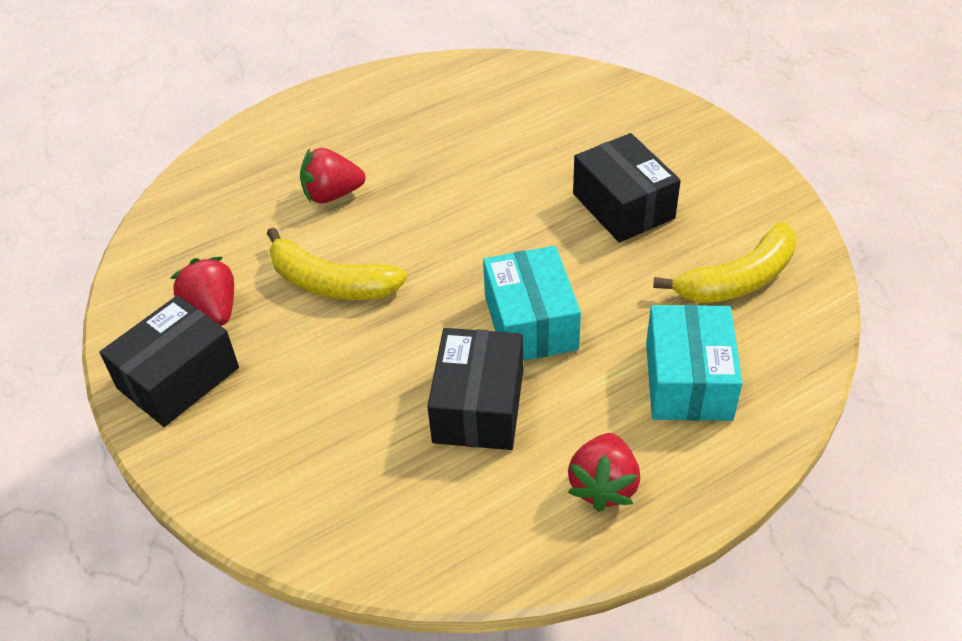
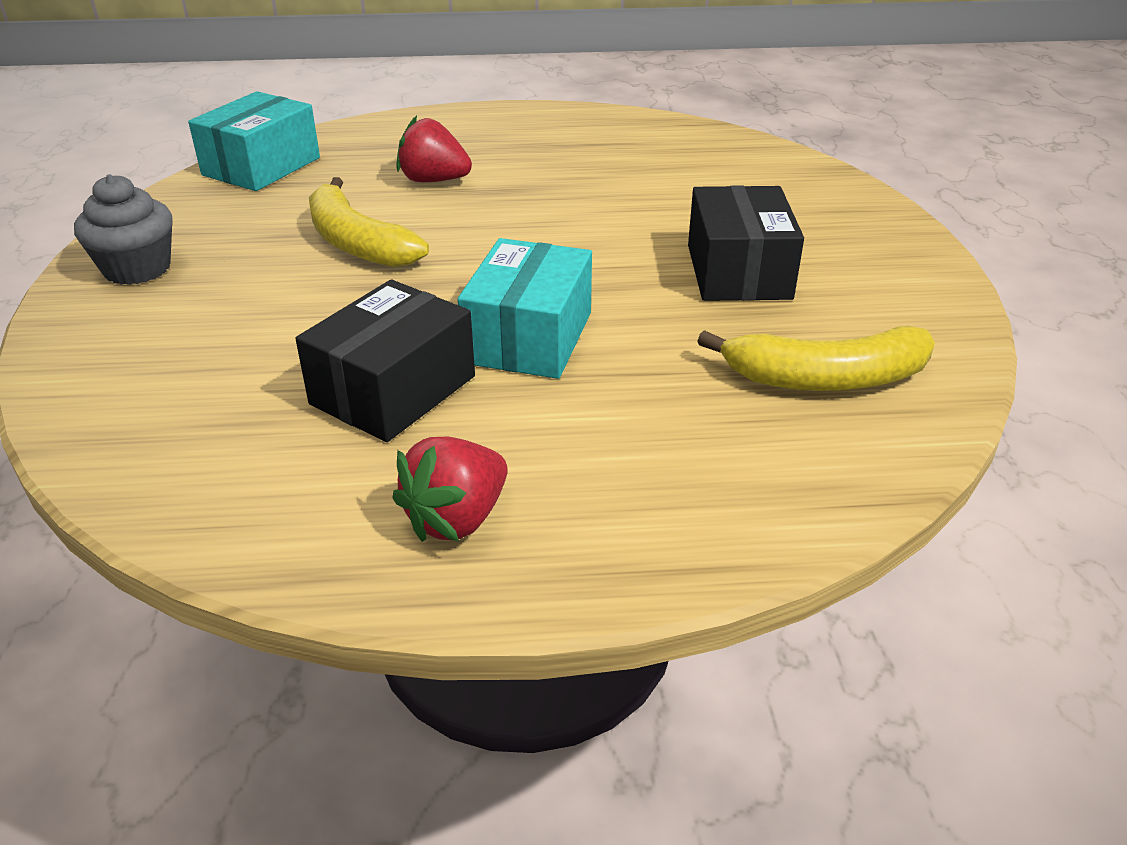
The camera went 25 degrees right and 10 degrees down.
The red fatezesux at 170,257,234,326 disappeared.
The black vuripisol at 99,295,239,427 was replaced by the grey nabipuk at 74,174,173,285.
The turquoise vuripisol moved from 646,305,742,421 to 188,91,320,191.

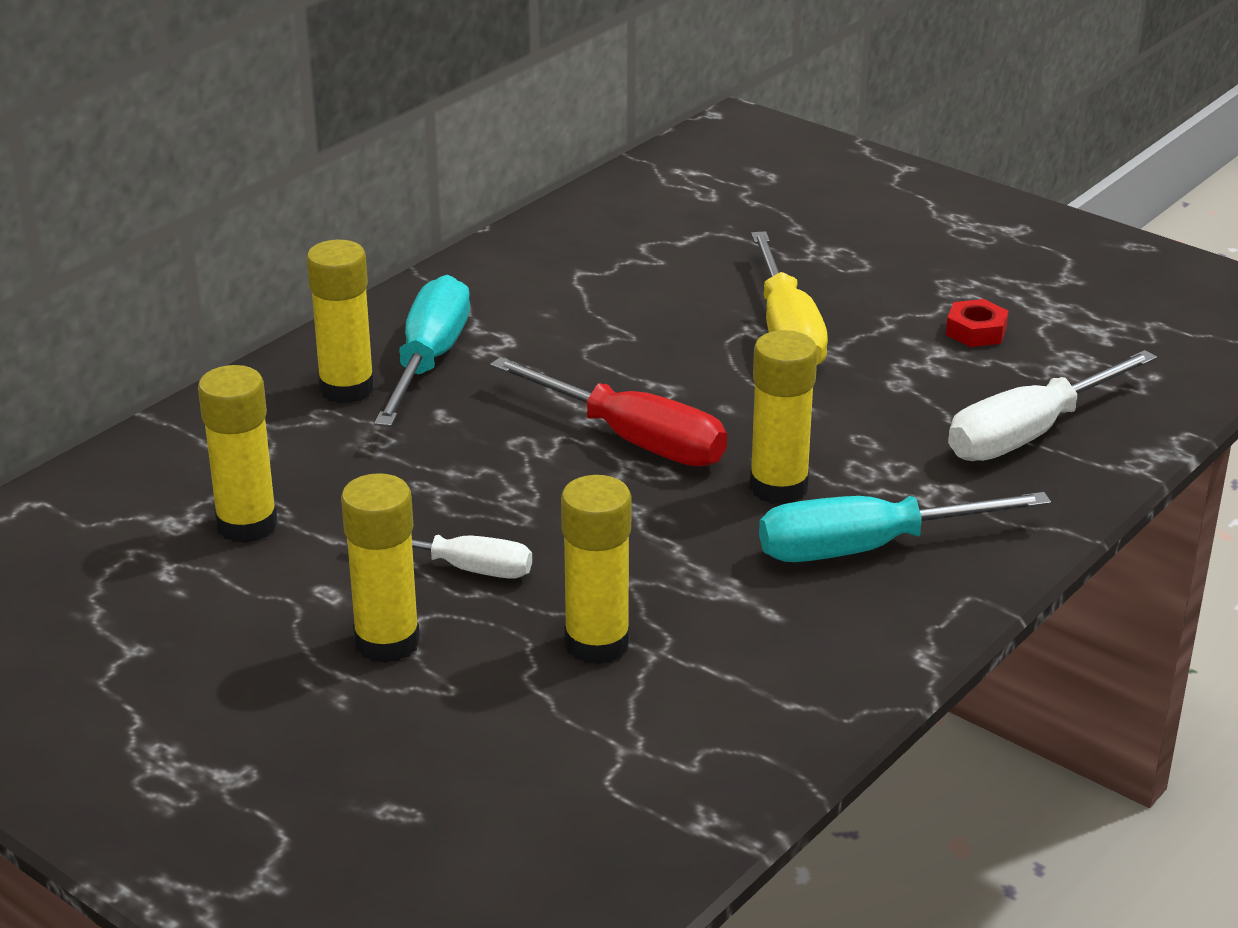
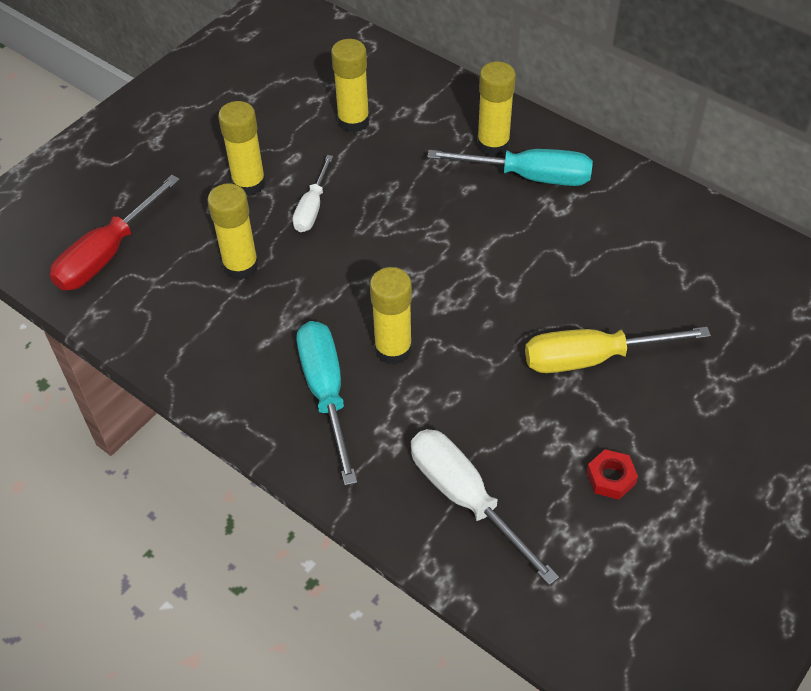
The camera went 90 degrees right and 20 degrees up.
The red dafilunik moved from 490,357,727,467 to 50,175,180,290.

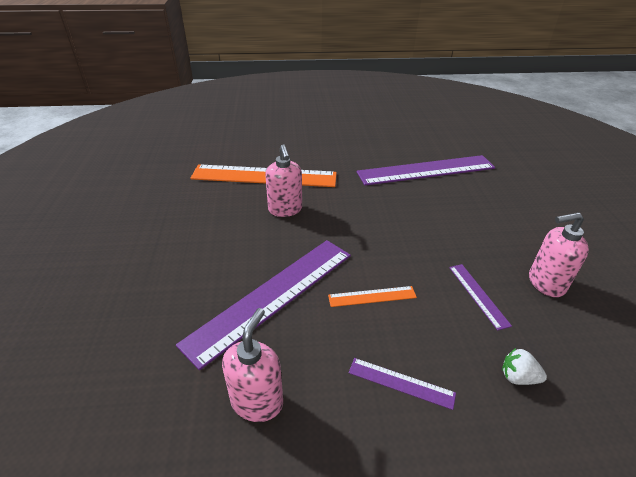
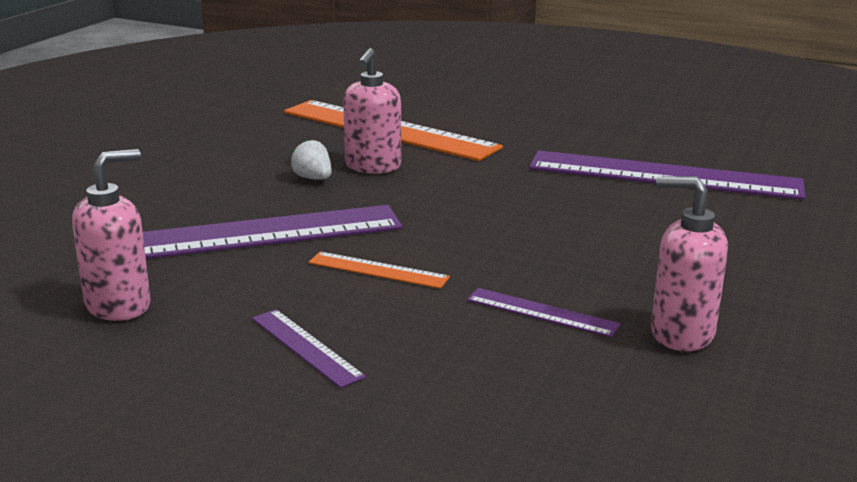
The camera went 30 degrees right and 15 degrees down.
The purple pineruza at 449,264,512,330 turned 75 degrees counterclockwise.
The white fatezesux moved from 502,348,547,385 to 290,139,331,180.

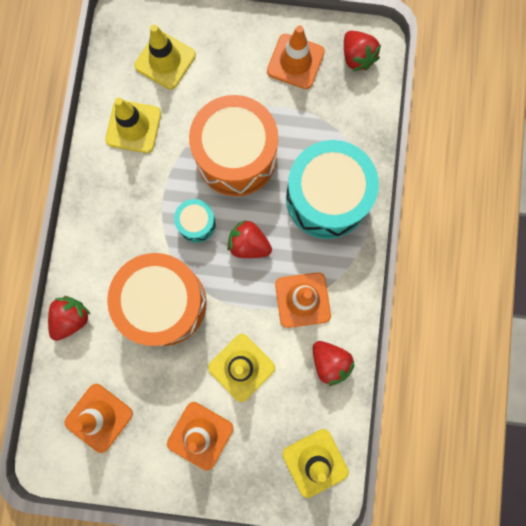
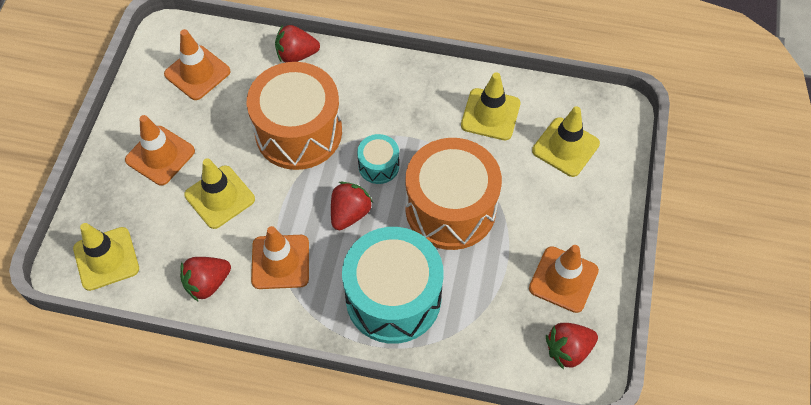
The camera went 95 degrees right and 20 degrees down.
The red fatezesux at 48,296,91,341 turned 135 degrees clockwise.

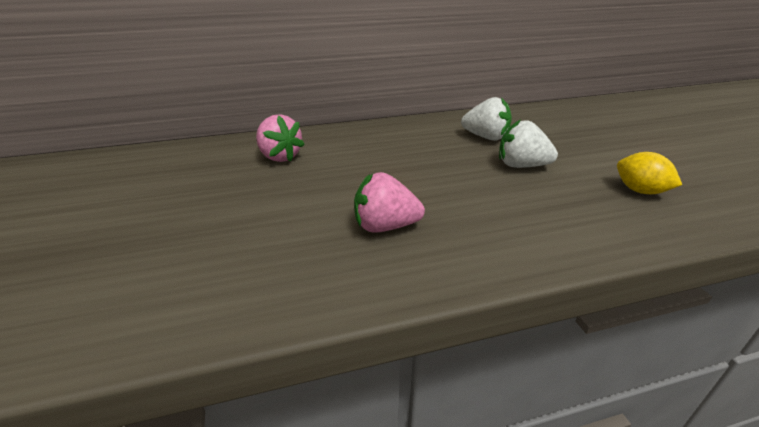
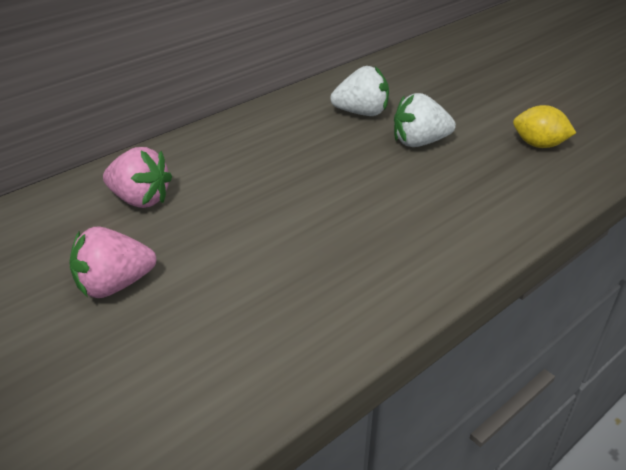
The camera went 25 degrees left and 5 degrees up.
The pink fatezesux moved from 354,172,425,233 to 69,227,156,298.

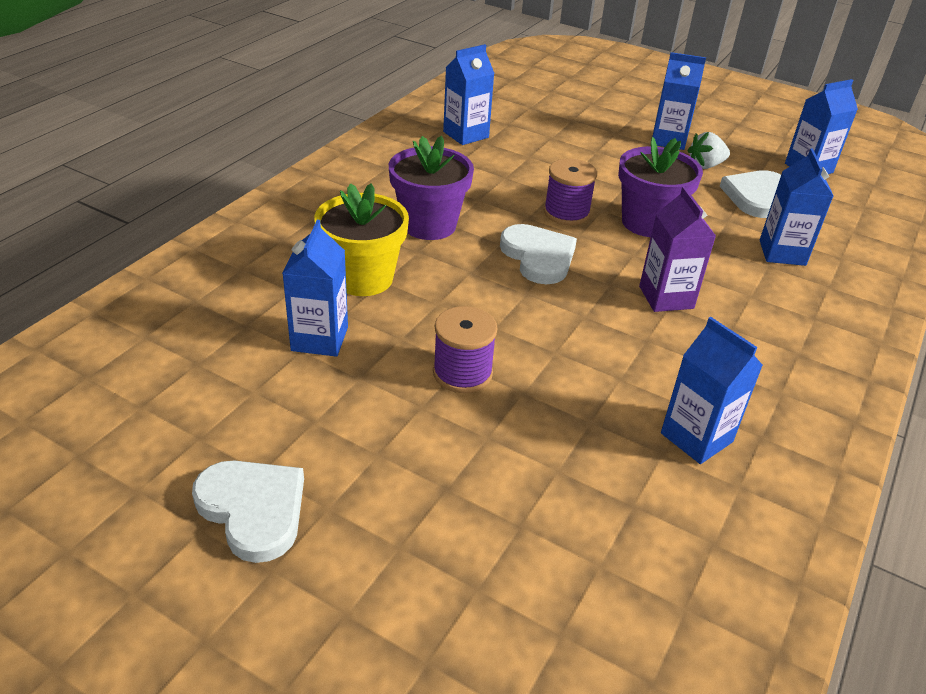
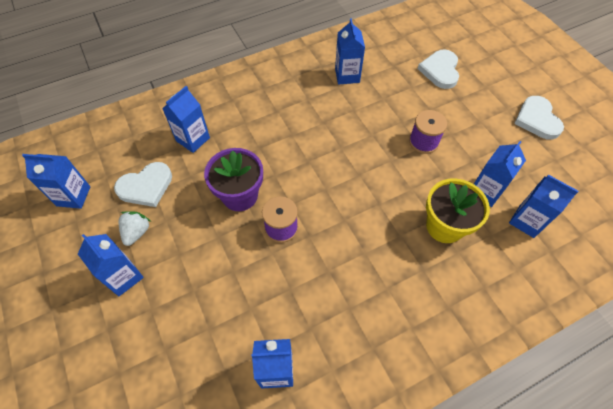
The camera went 145 degrees left and 20 degrees up.
The white fatezesux at 687,132,730,169 turned 90 degrees counterclockwise.
The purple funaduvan at 389,136,474,240 disappeared.
The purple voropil at 639,187,716,312 disappeared.
The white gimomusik moved from 500,224,577,284 to 418,50,459,89.
The blue voropil at 509,175,579,238 appeared.

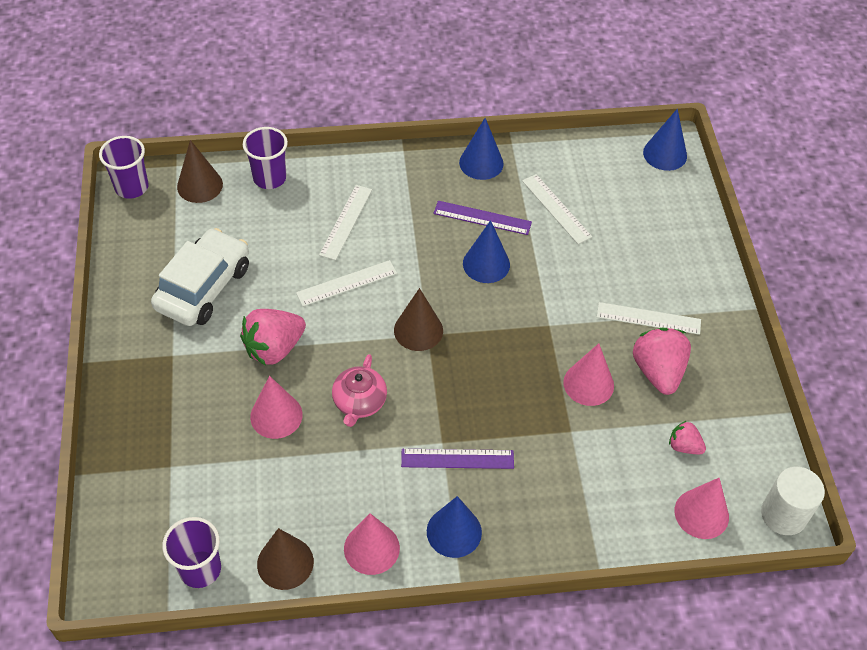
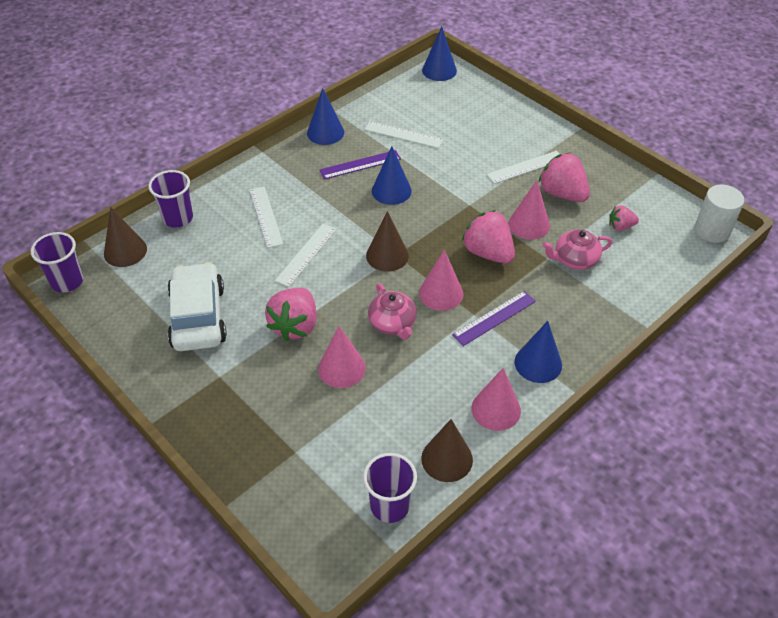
The camera went 35 degrees left and 5 degrees down.
The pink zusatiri moved from 675,478,729,539 to 419,249,463,311.
The pink fatezesux at 462,210,515,264 appeared.
The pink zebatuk at 542,229,612,270 appeared.

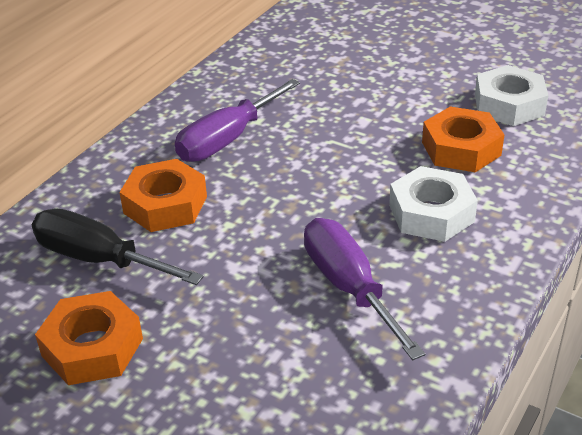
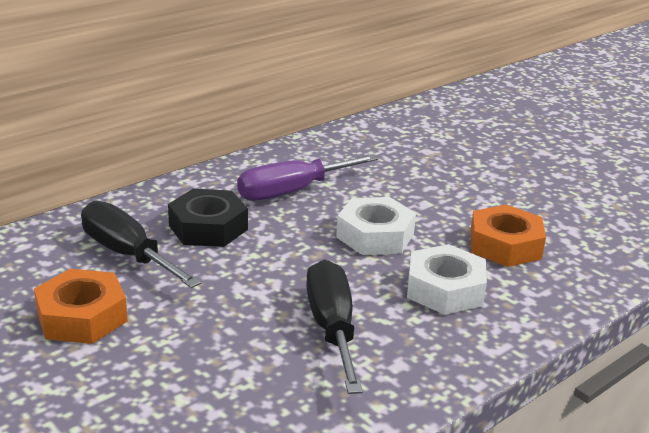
The camera went 15 degrees right and 10 degrees down.
The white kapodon moved from 475,65,549,126 to 336,197,416,255.
The orange kapodon at 119,159,207,232 became the black kapodon at 168,189,248,247.
The purple dafilunik at 304,218,425,360 became the black dafilunik at 306,259,363,394.

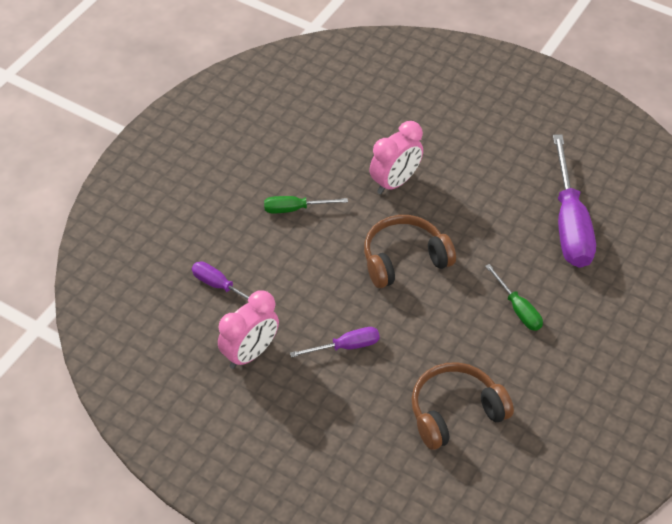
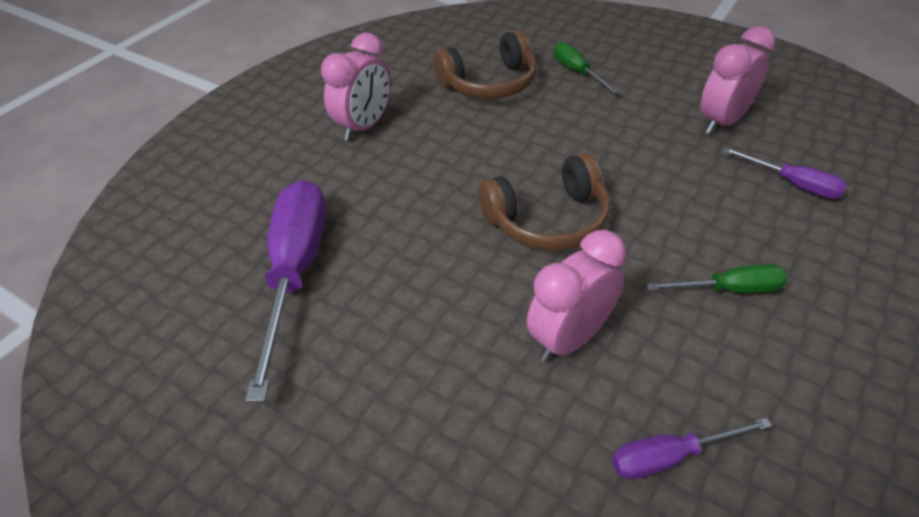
The camera went 175 degrees left and 5 degrees down.
The green dafilunik moved from 485,264,543,331 to 554,42,618,93.
The purple dafilunik moved from 290,327,380,358 to 612,418,772,480.
The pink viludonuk at 321,33,391,141 appeared.

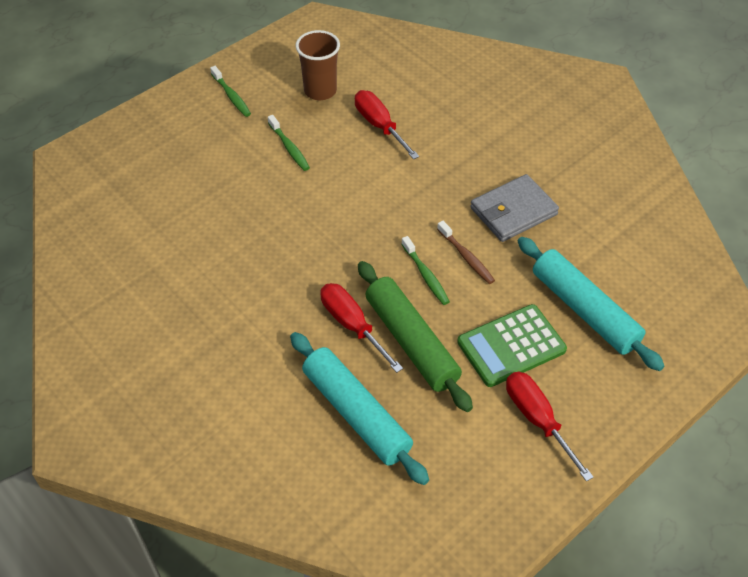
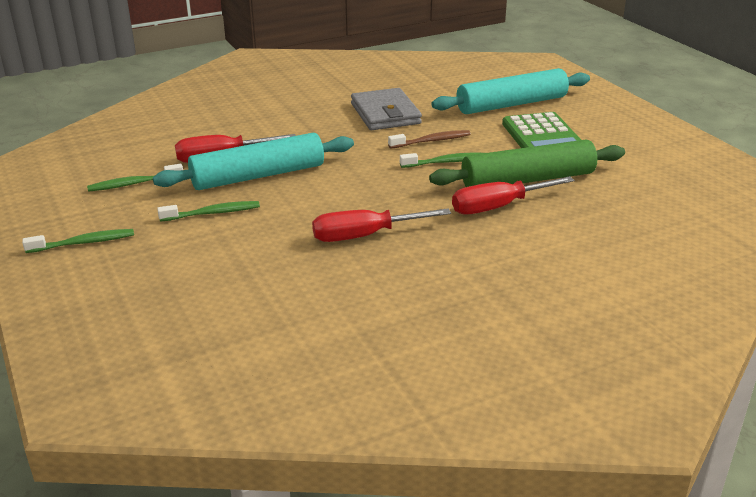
The camera went 75 degrees left and 20 degrees down.
The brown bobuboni at 296,30,340,100 was replaced by the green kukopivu at 87,164,183,192.
The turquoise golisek moved from 290,332,429,485 to 153,133,354,190.
The red dafilunik moved from 506,372,594,482 to 312,208,451,242.

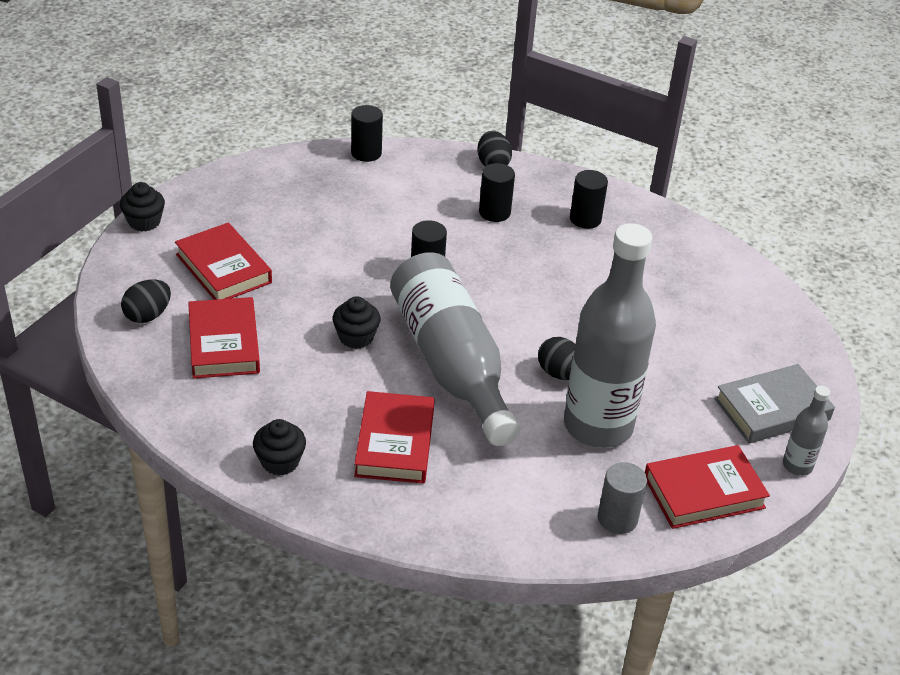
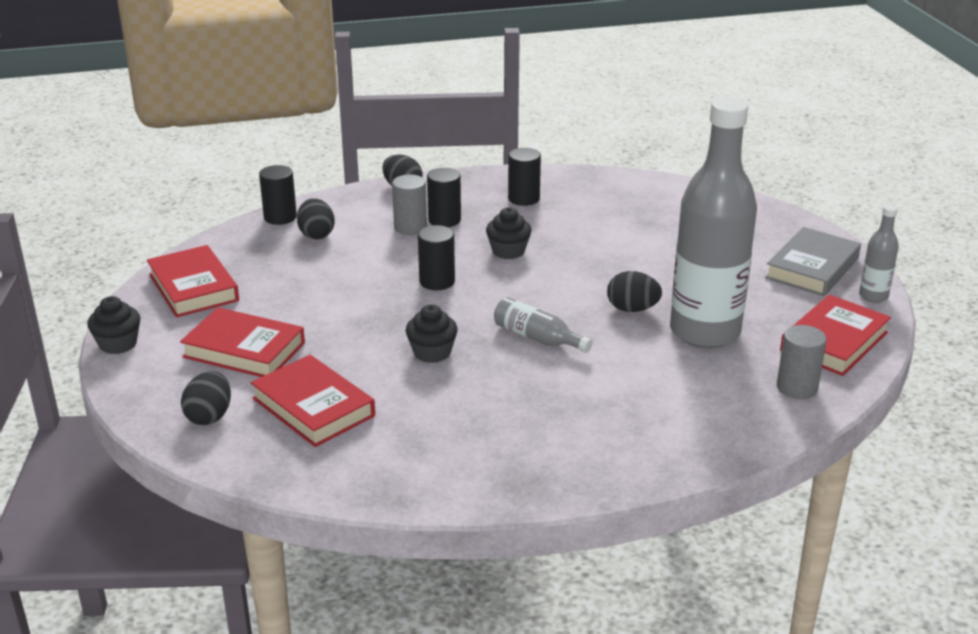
The camera went 30 degrees left and 10 degrees down.
The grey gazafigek at 390,252,520,446 changed to 0.43 times the size.
The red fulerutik moved from 354,391,435,484 to 147,245,239,317.
The black nabipuk moved from 253,419,306,476 to 486,207,532,259.
The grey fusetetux at 392,175,427,235 appeared.
The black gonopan at 297,198,335,240 appeared.

